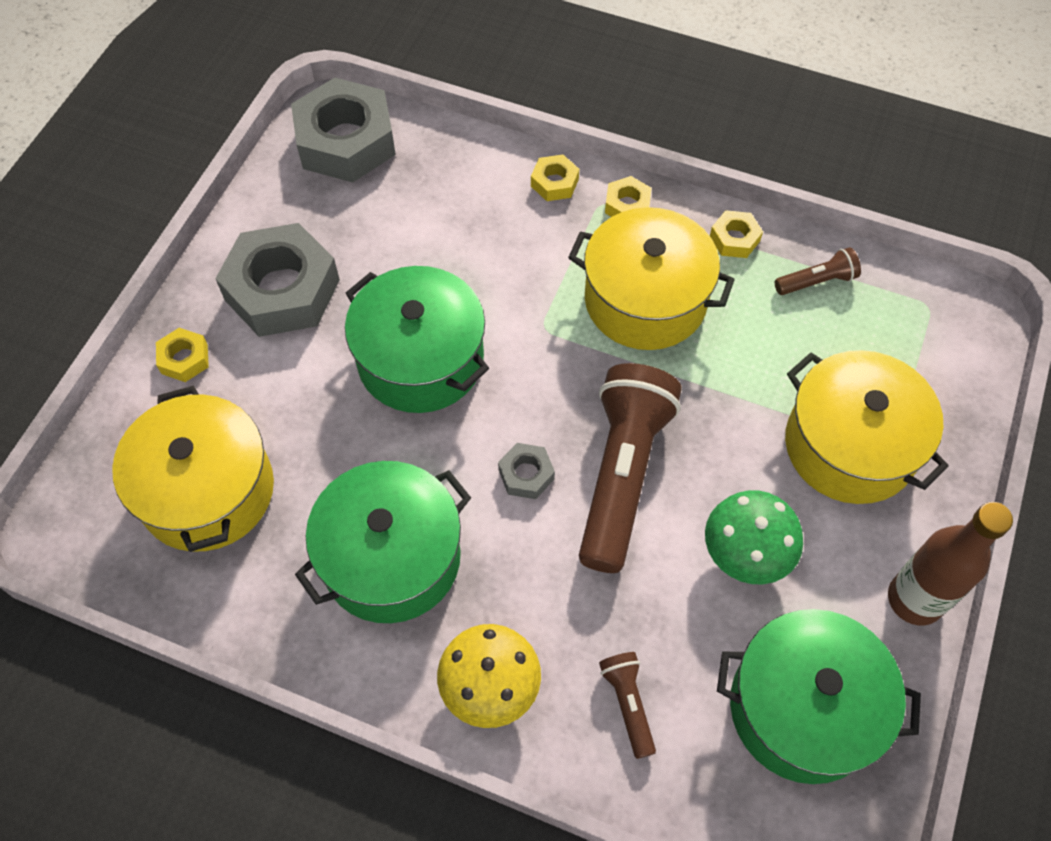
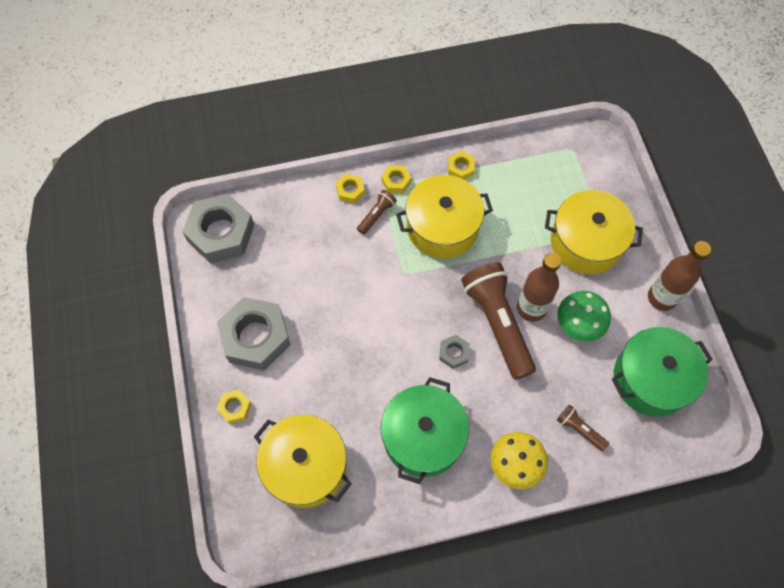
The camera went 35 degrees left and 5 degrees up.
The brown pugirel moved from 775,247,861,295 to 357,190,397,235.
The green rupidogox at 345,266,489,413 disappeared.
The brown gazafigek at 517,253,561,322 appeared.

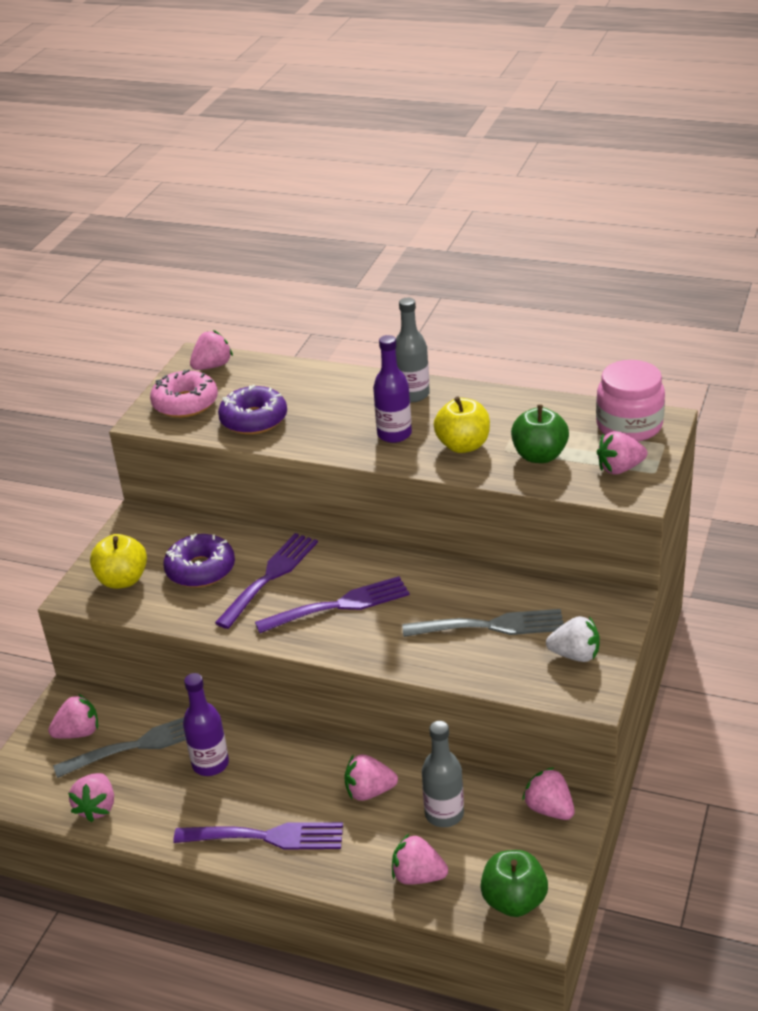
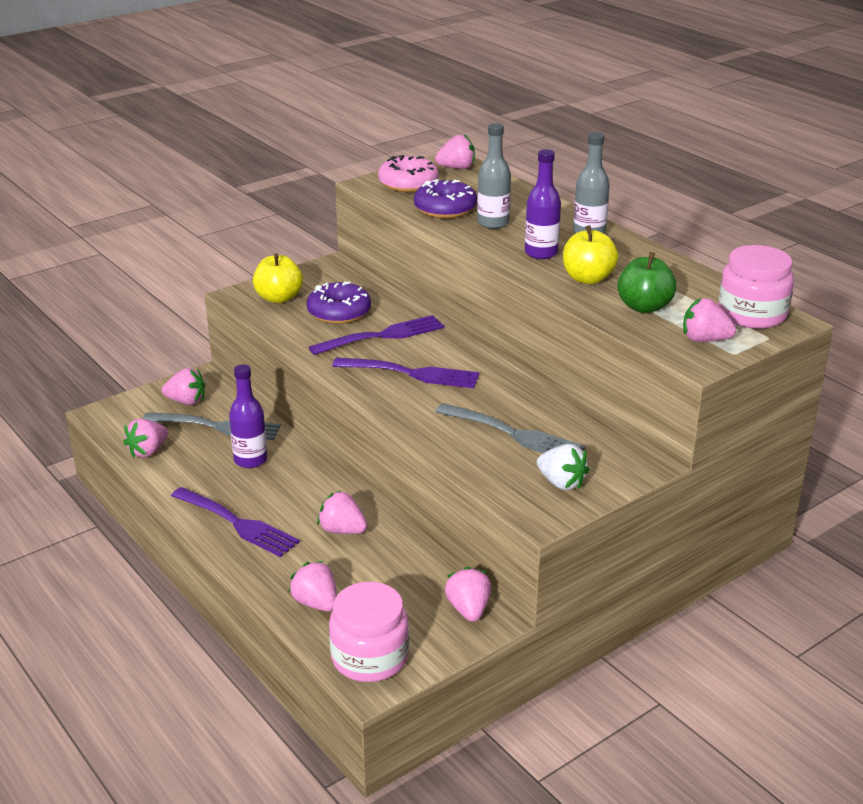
The camera went 30 degrees right and 5 degrees down.
The grey gazafigek moved from 422,721,464,827 to 477,123,511,229.
The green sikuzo at 480,850,548,917 was replaced by the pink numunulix at 329,582,409,682.

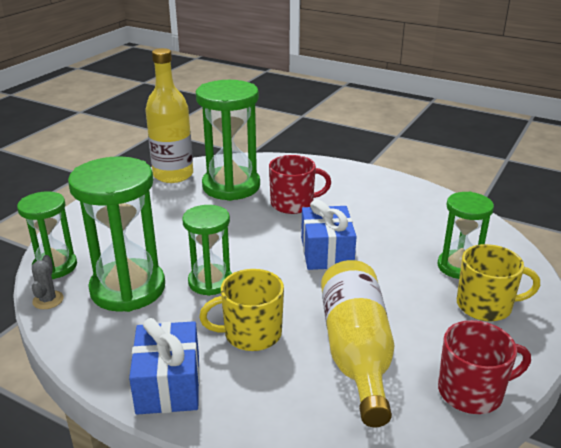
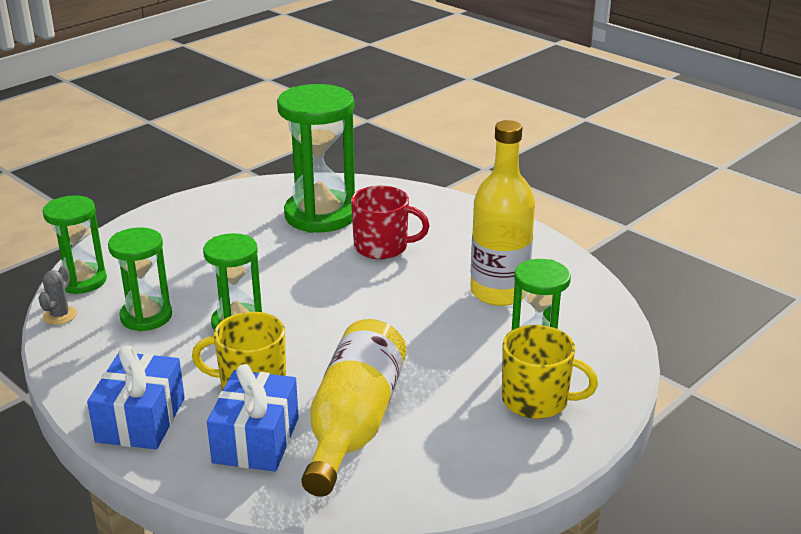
The camera went 15 degrees right and 0 degrees up.
The yellow gazafigek moved from 145,48,193,183 to 470,120,535,306.
The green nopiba at 68,156,165,312 changed to 0.61 times the size.
The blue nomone moved from 301,199,357,270 to 207,364,299,471.
The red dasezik at 438,320,531,414 disappeared.

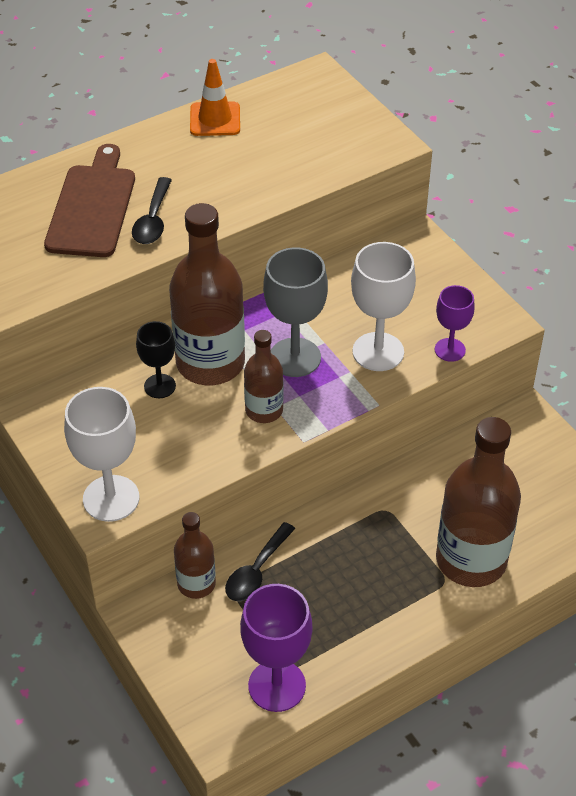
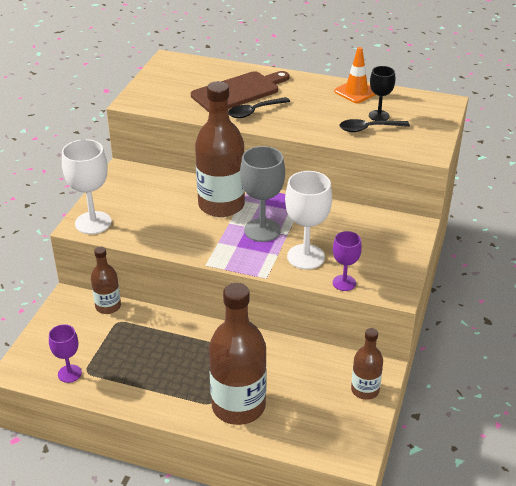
The camera went 50 degrees right and 10 degrees down.
The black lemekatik moved from 136,321,176,398 to 369,66,395,121.
The brown gazafigek moved from 244,330,283,423 to 351,328,383,400.
The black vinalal moved from 225,522,295,601 to 339,119,410,132.
The purple lemekatik at 240,584,313,712 changed to 0.60 times the size.

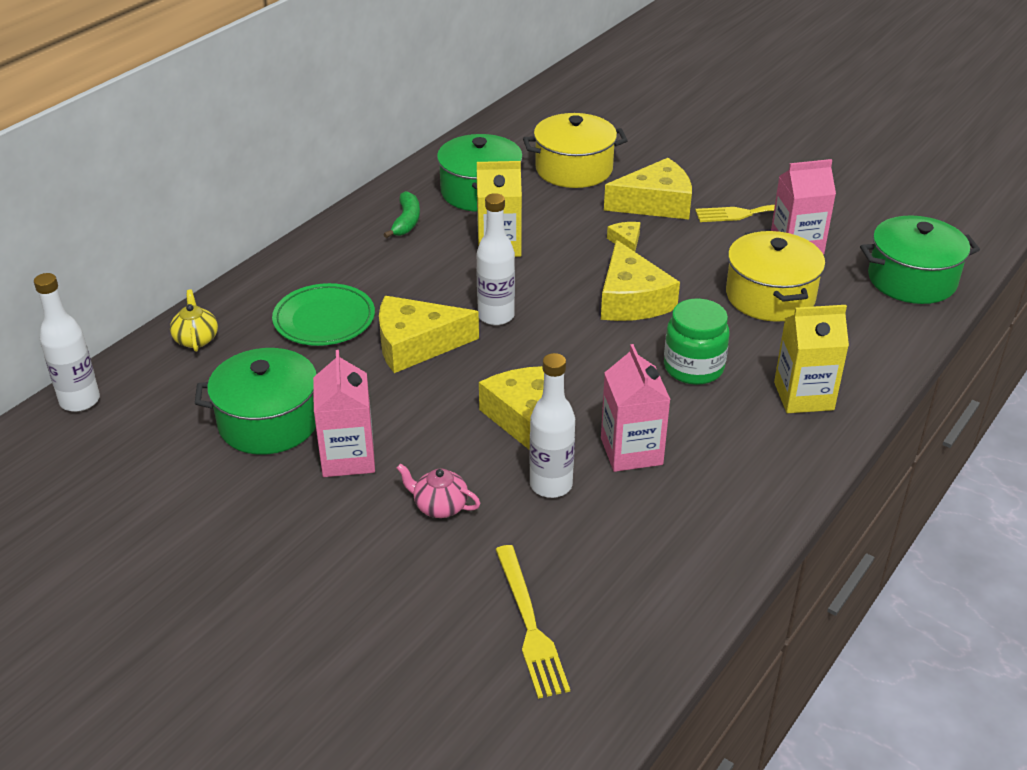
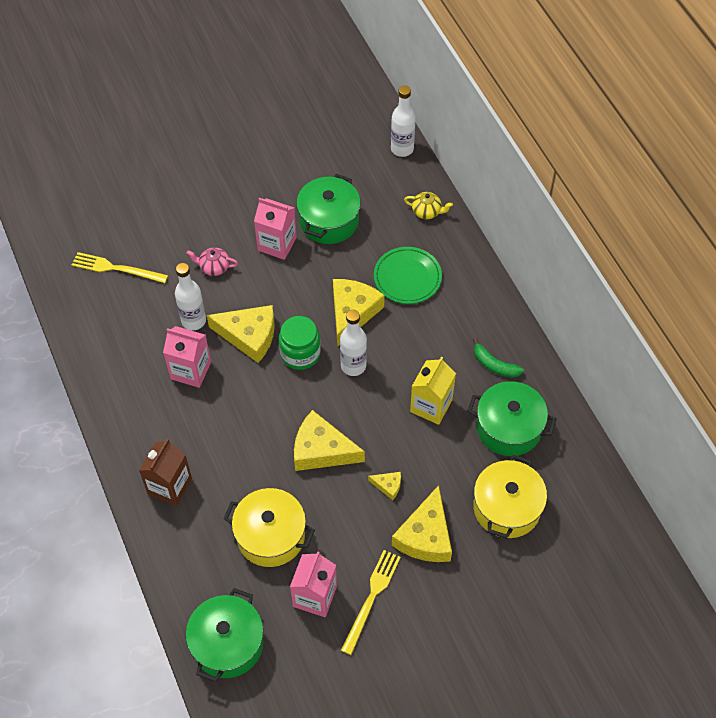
The camera went 120 degrees right and 20 degrees up.
The green numunulix moved from 664,299,730,385 to 279,316,321,370.
The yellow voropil at 774,305,849,413 became the brown voropil at 139,439,192,506.
The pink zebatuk at 396,463,481,518 turned 135 degrees counterclockwise.

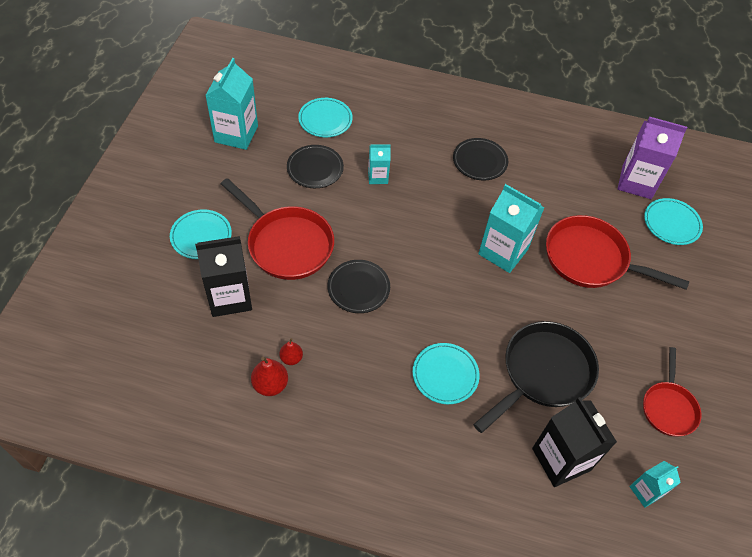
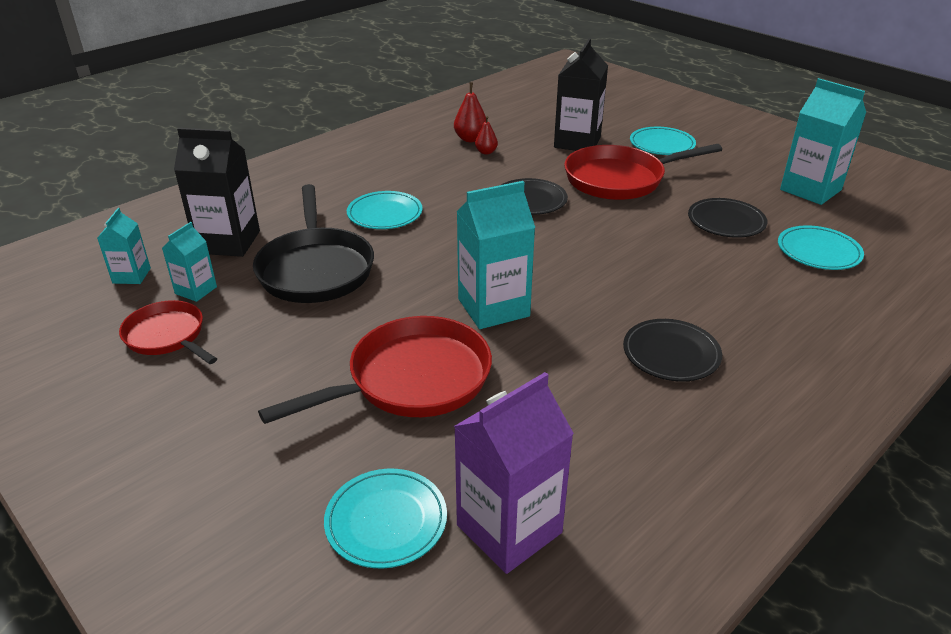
The camera went 125 degrees right and 20 degrees down.
The turquoise voropil moved from 368,144,391,184 to 162,222,217,302.

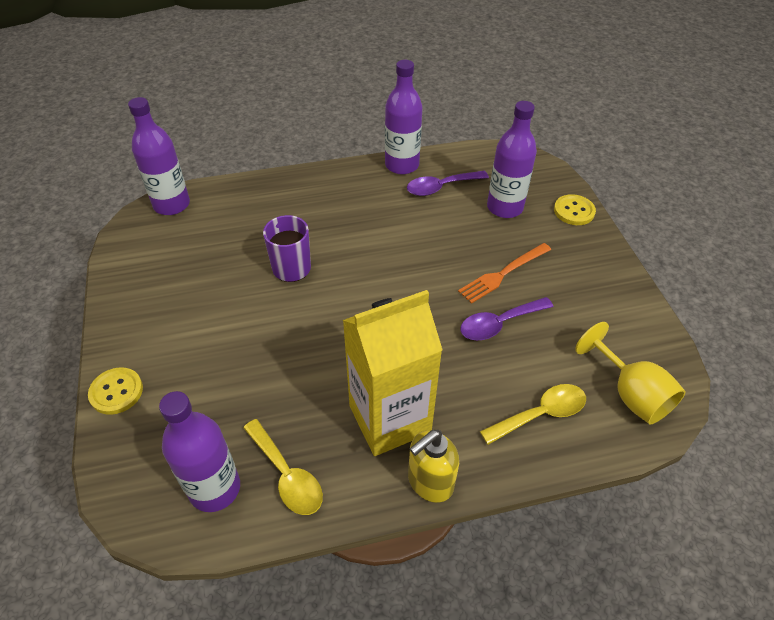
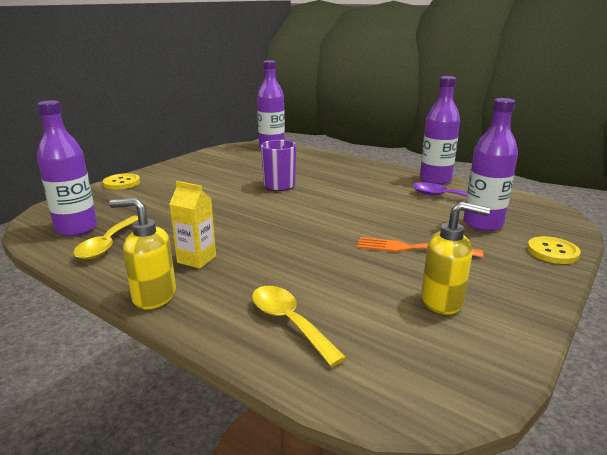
The camera went 50 degrees right and 25 degrees down.
The yellow voropil at 343,290,443,456 changed to 0.48 times the size.
The purple vinalal at 460,297,553,340 disappeared.
The yellow lemekatik at 575,322,685,424 disappeared.
The yellow vinalal at 480,384,586,445 turned 150 degrees counterclockwise.
The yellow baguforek at 421,202,490,315 appeared.

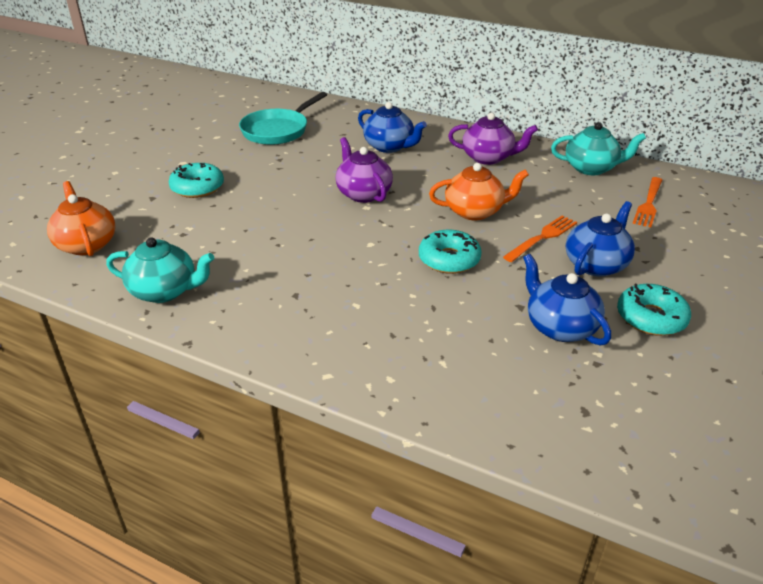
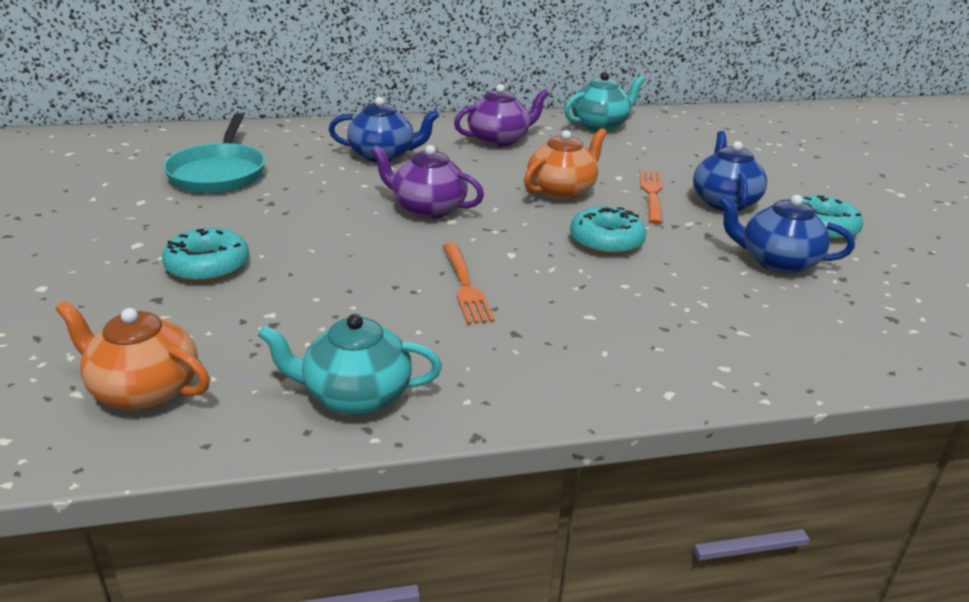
The camera went 40 degrees left and 5 degrees down.
The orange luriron moved from 633,177,662,228 to 443,243,495,324.
The turquoise zebatuk at 106,237,214,303 turned 150 degrees counterclockwise.

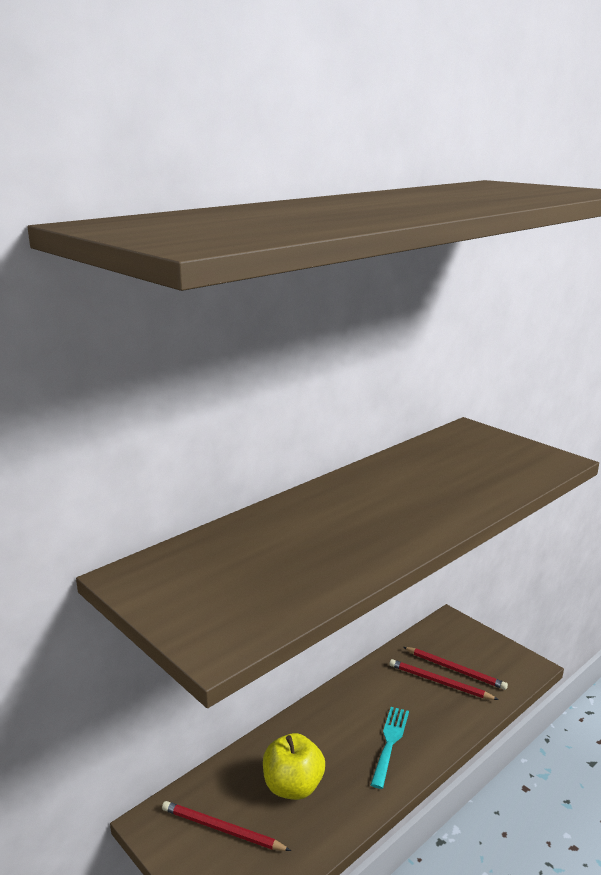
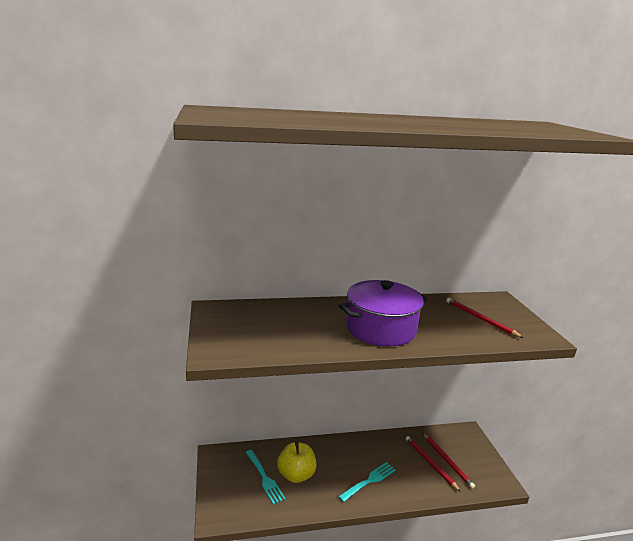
The camera went 30 degrees right and 0 degrees up.
The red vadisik moved from 162,801,291,851 to 446,298,524,338.
The purple rupidogox at 339,280,428,347 appeared.
The turquoise luriron at 245,450,286,505 appeared.

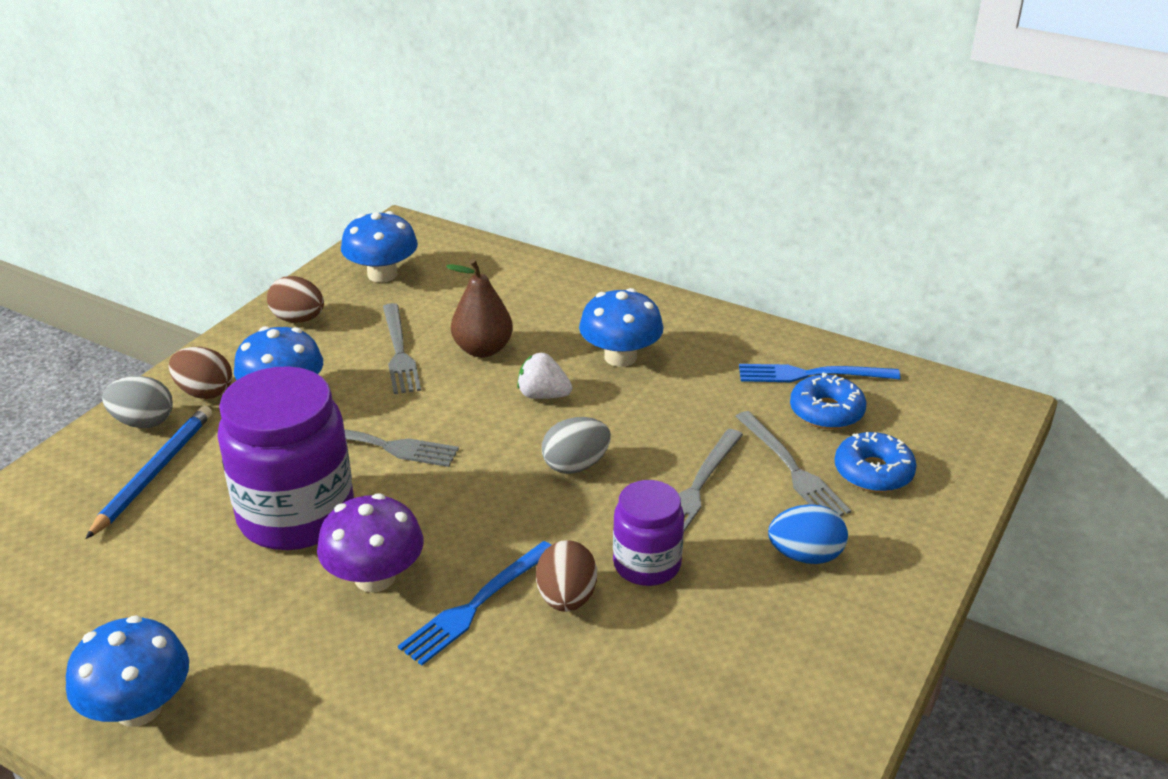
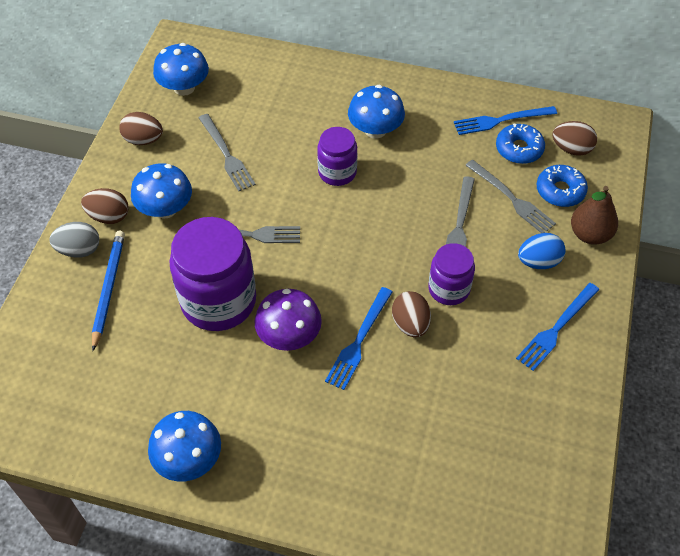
The camera went 15 degrees left and 20 degrees up.
The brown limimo moved from 446,259,513,358 to 571,186,618,245.
The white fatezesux at 517,353,572,399 was replaced by the purple numunulix at 317,127,357,186.
The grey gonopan at 542,417,611,474 disappeared.
The brown gonopan at 552,121,597,156 appeared.
The blue luriron at 516,283,599,371 appeared.

